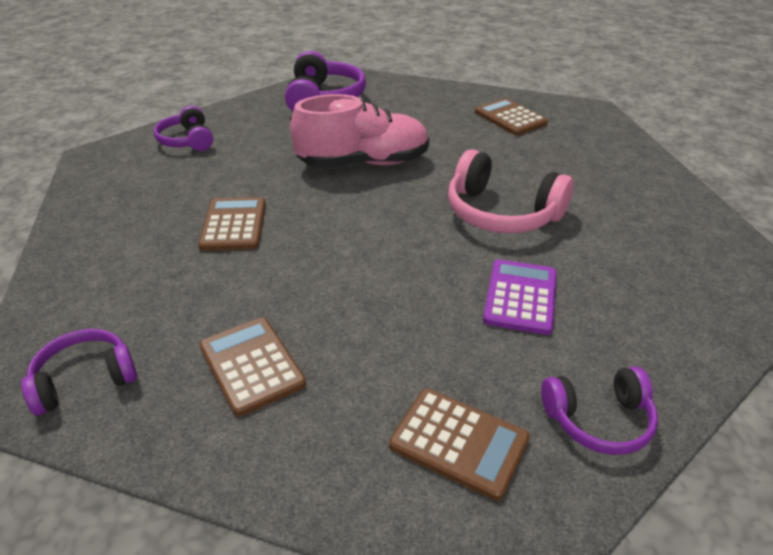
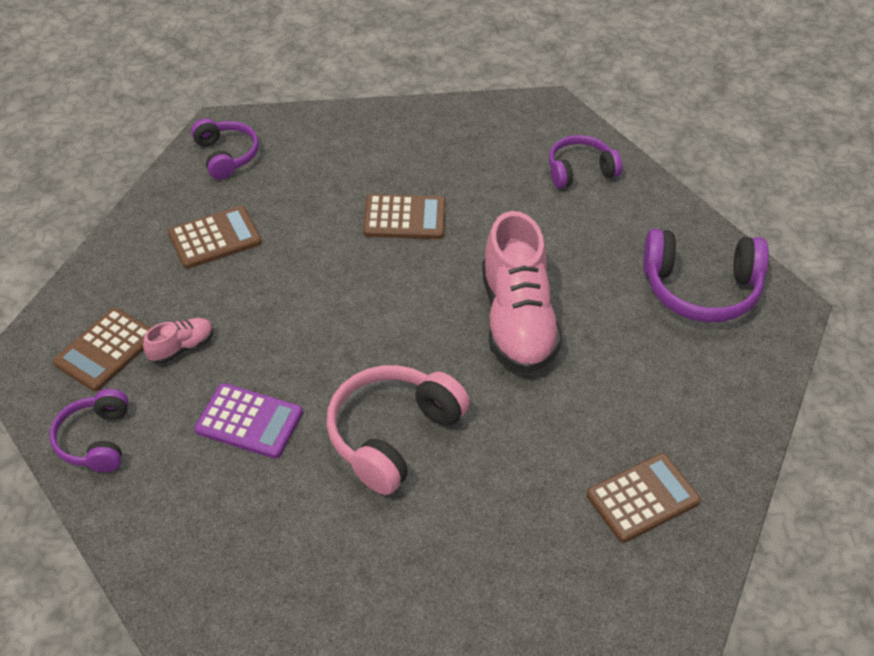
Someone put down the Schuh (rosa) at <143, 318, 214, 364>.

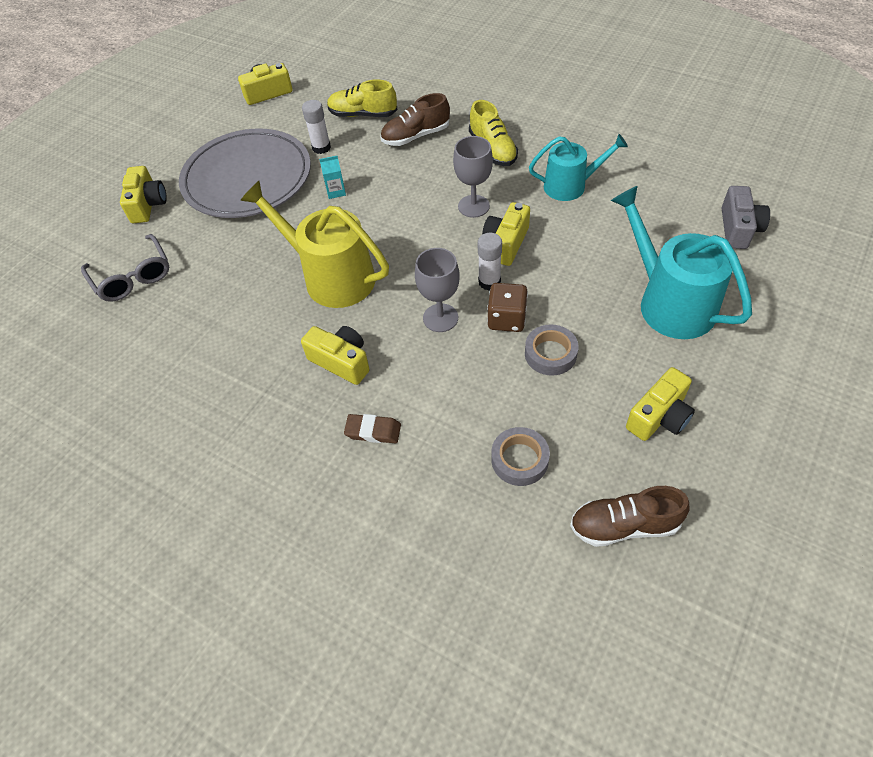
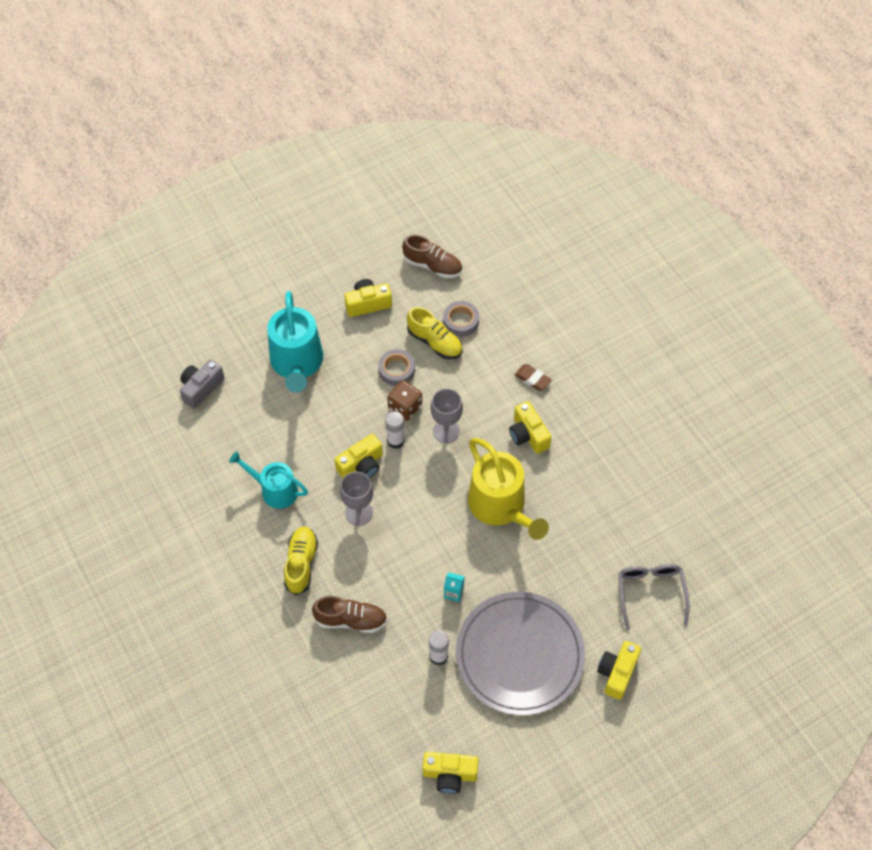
Someone carried the Schuh (gelb) from <327, 79, 397, 117> to <407, 307, 462, 359>.

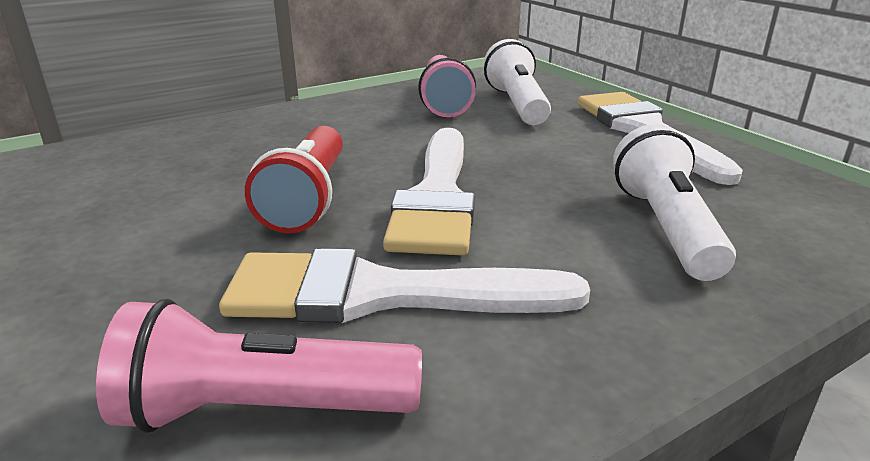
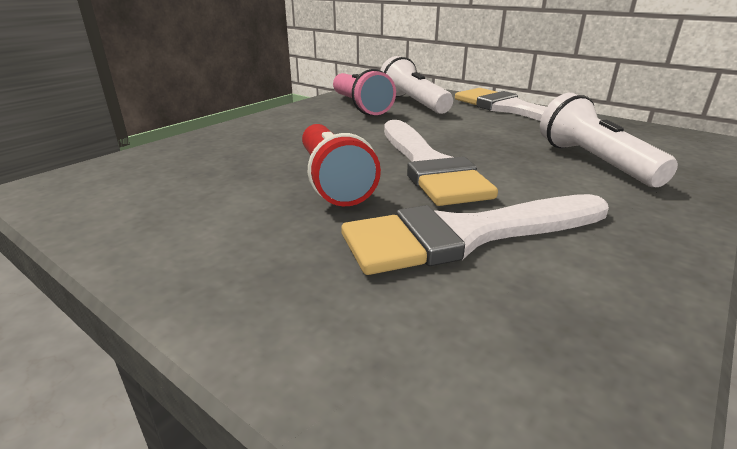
Someone took away the Taschenlampe (rosa) at <96, 299, 422, 433>.

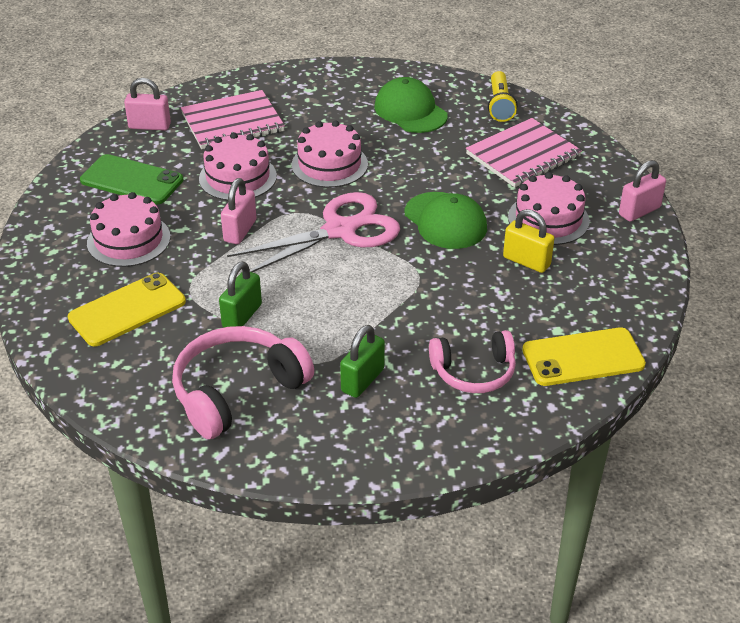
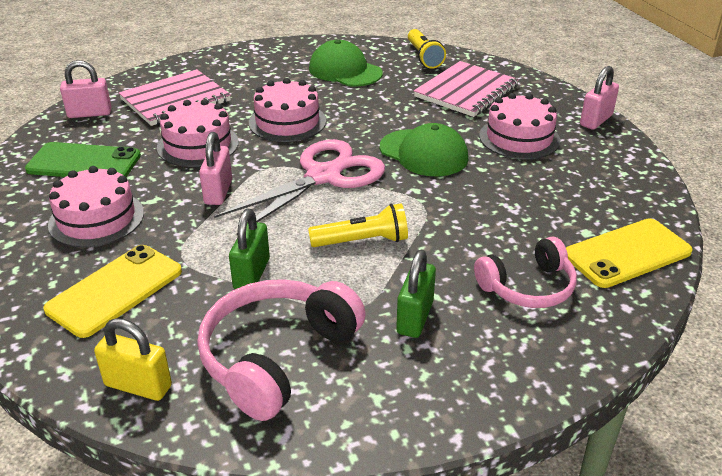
Someone carried the Vorhängeschloss (gelb) from <503, 209, 555, 273> to <94, 318, 172, 401>. Someone put down the Taschenlampe (gelb) at <308, 204, 408, 247>.

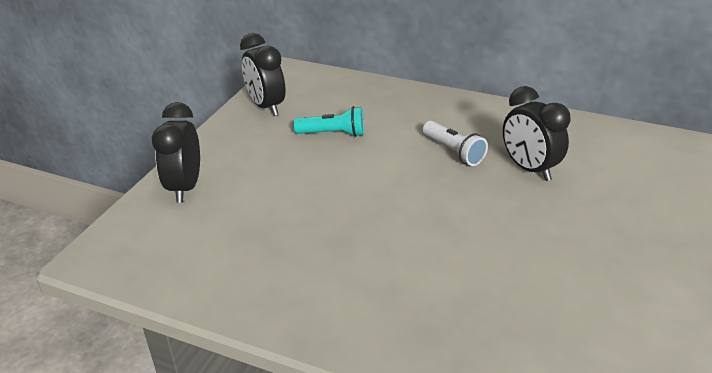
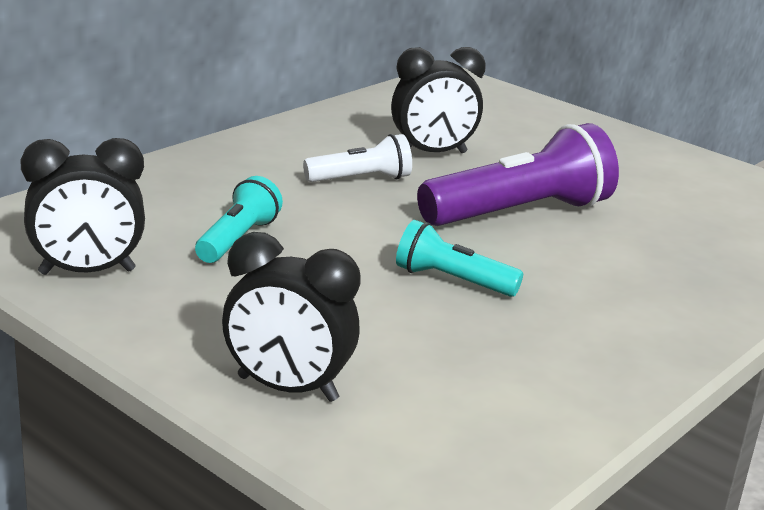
Someone put down the Taschenlampe (lila) at <417, 123, 619, 226>. Someone put down the Taschenlampe (türkis) at <396, 220, 523, 297>.

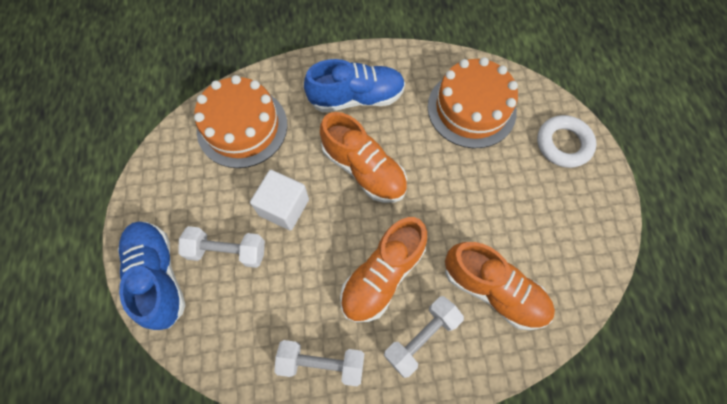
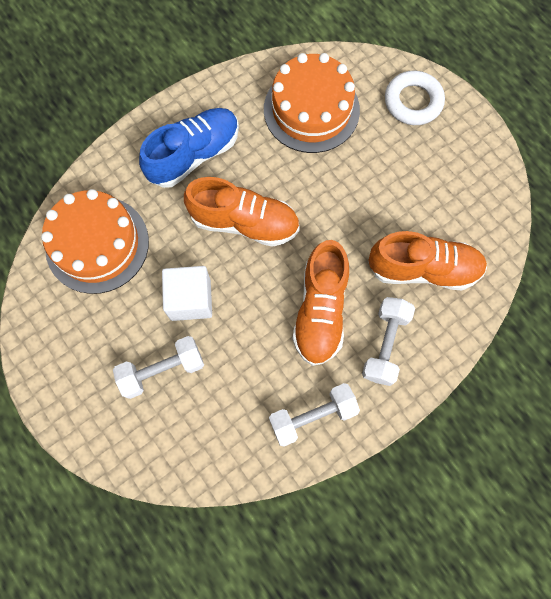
Someone took away the Schuh (blau) at <118, 222, 186, 330>.

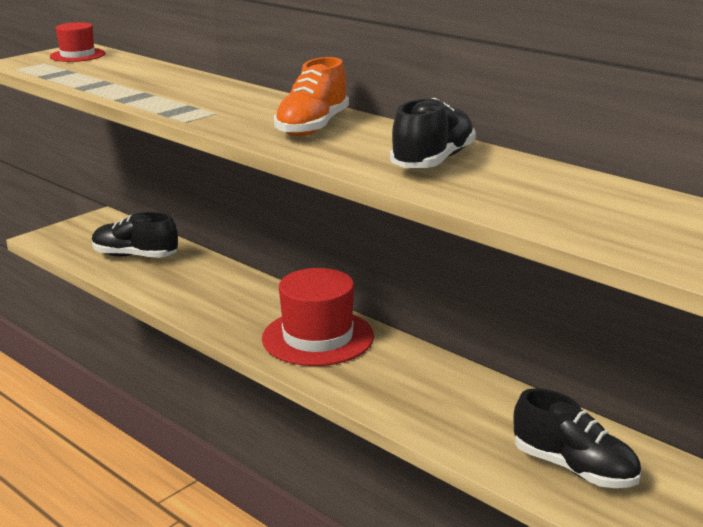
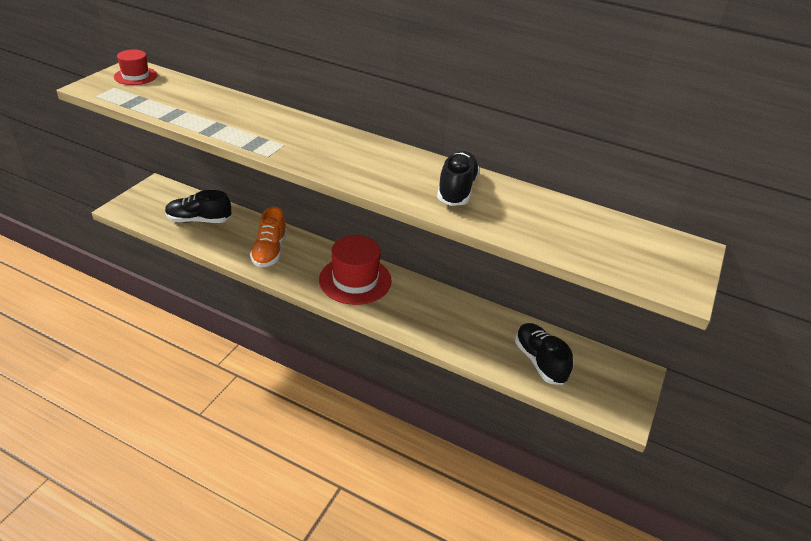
Someone carried the Schuh (orange) from <274, 57, 349, 136> to <250, 207, 287, 267>. Someone rotated the Schuh (schwarz) at <513, 388, 641, 488> by 135 degrees counterclockwise.

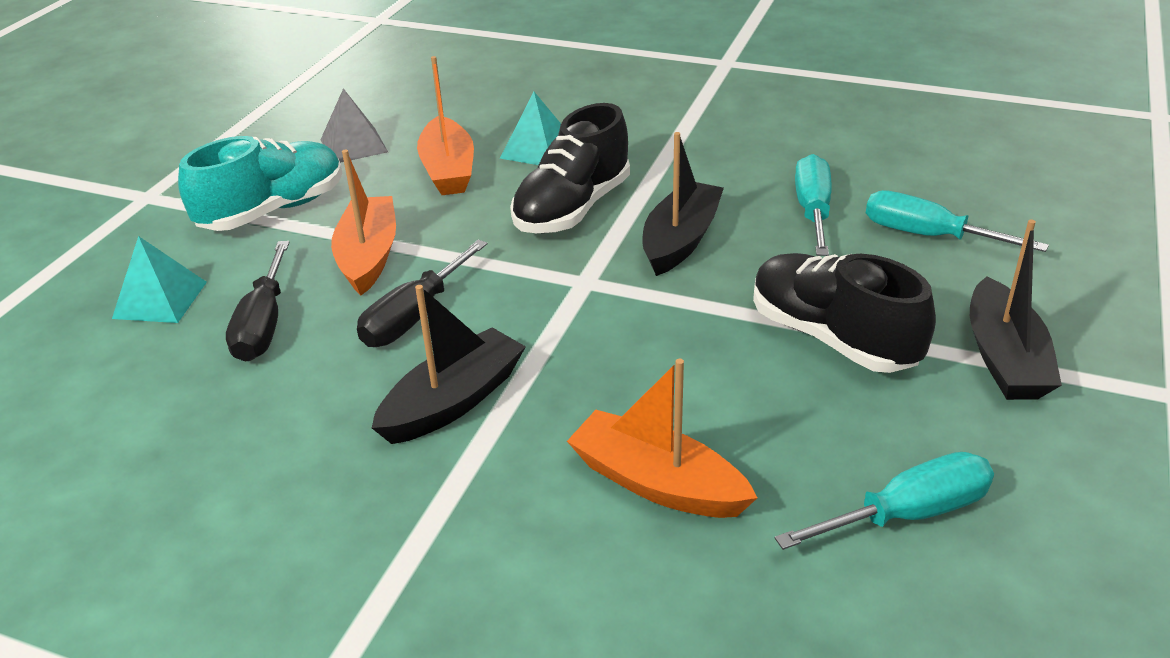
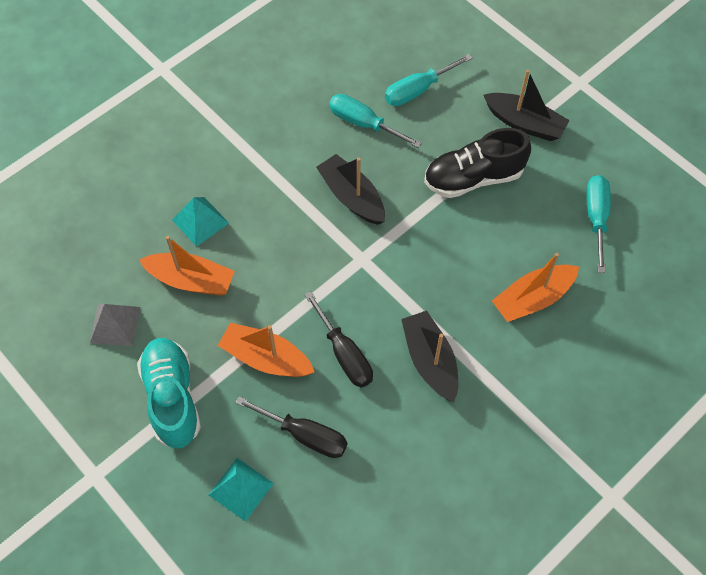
Someone took away the Schuh (schwarz) at <510, 103, 630, 233>.

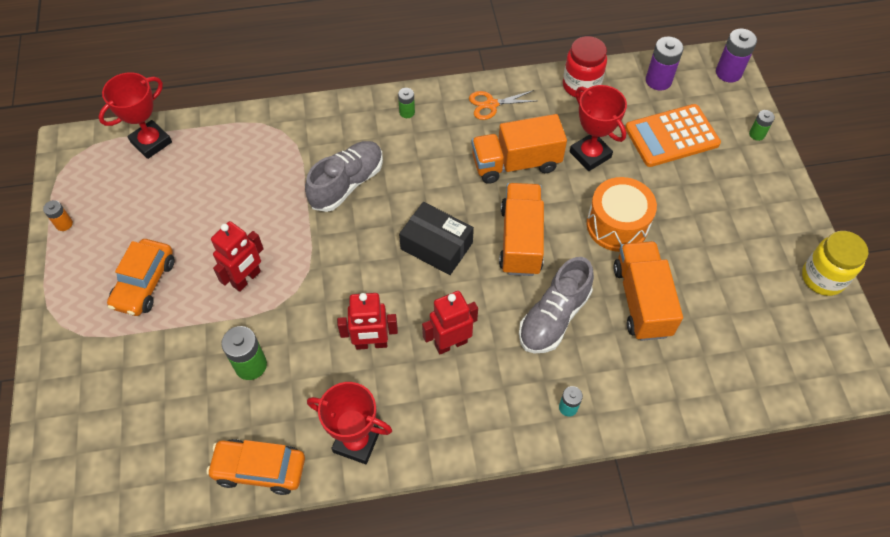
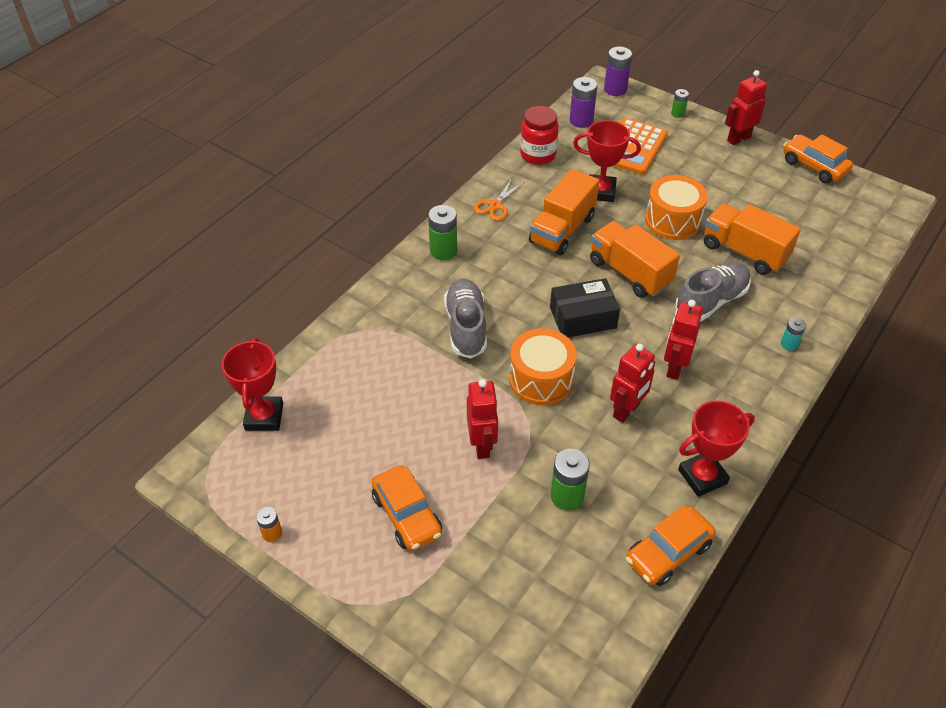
Someone scaled the Batterie (grün) at <398, 88, 415, 118> by 1.74. Someone swapped the Einmachglas (gelb) at <802, 231, 868, 296> for the Auto (orange) at <783, 134, 853, 184>. Someone rotated the Schuh (grau) at <519, 257, 594, 353> by 120 degrees counterclockwise. Someone put down the Roboter (rot) at <725, 70, 767, 145>. Someone put down the Trommel (orange) at <509, 328, 577, 405>.

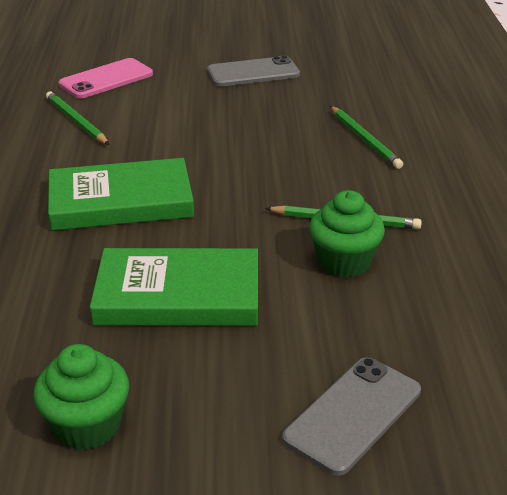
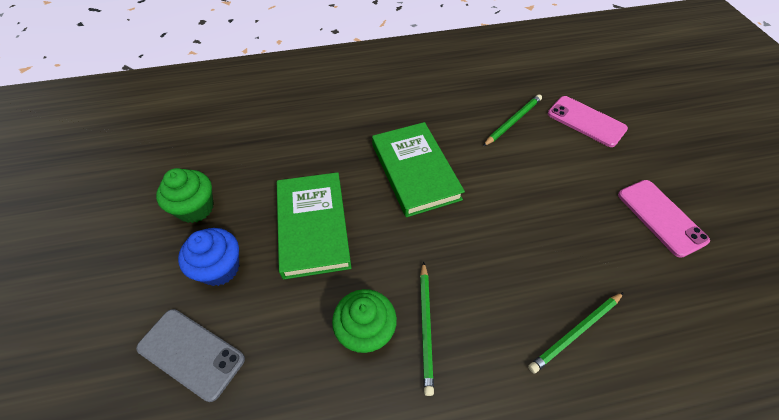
Someone repainted the Handy (grau) at <207, 55, 300, 86>, which became the Handy (rosa) at <618, 180, 710, 258>. Someone put down the Muffin (blau) at <178, 228, 239, 286>.

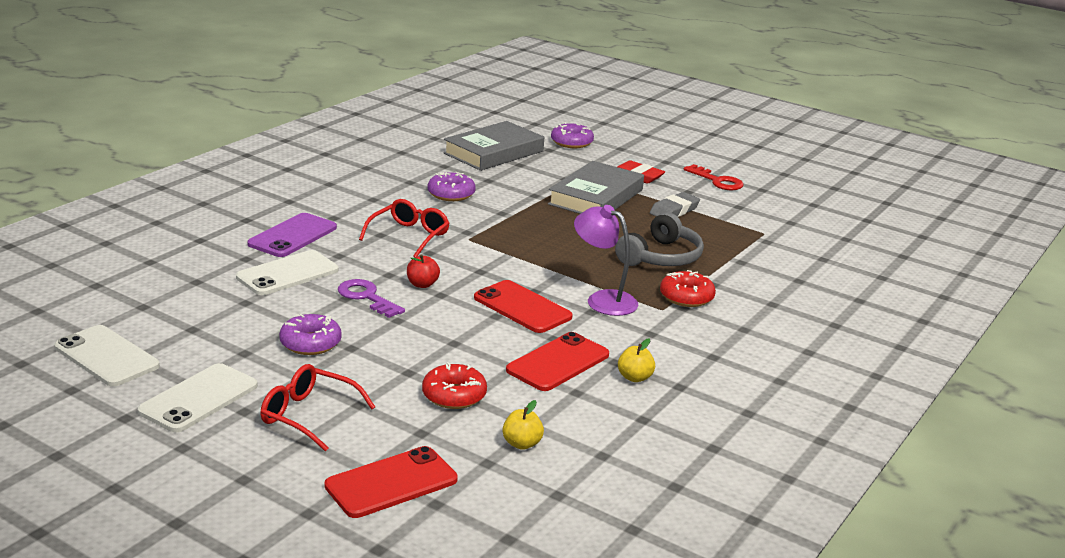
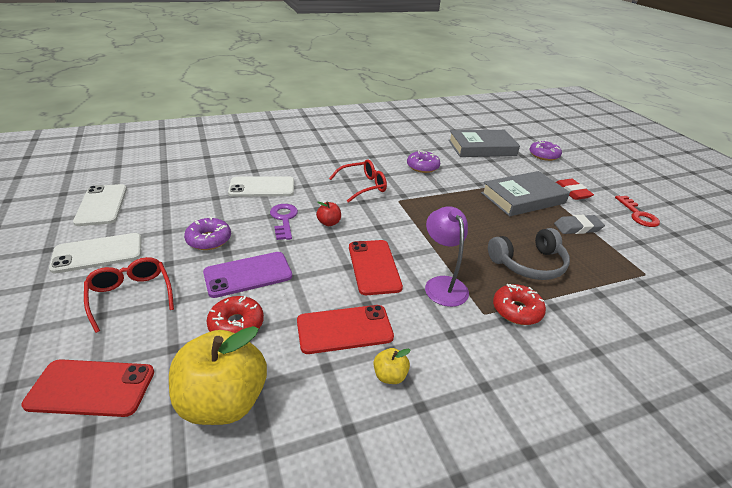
Someone carried the Handy (lila) from <247, 213, 337, 257> to <203, 252, 292, 298>. Someone scaled the Apfel (gelb) at <502, 400, 544, 450> by 2.33.

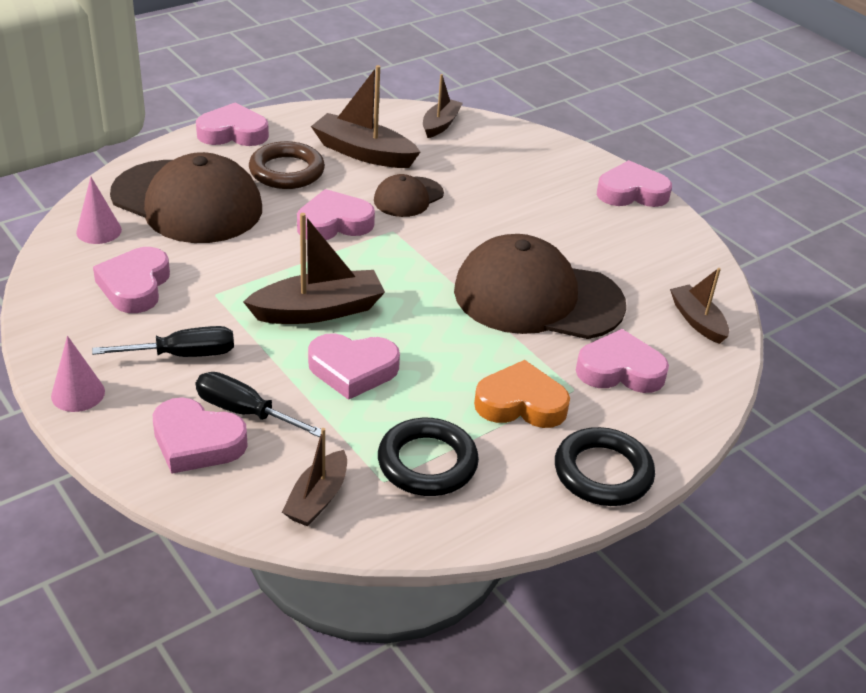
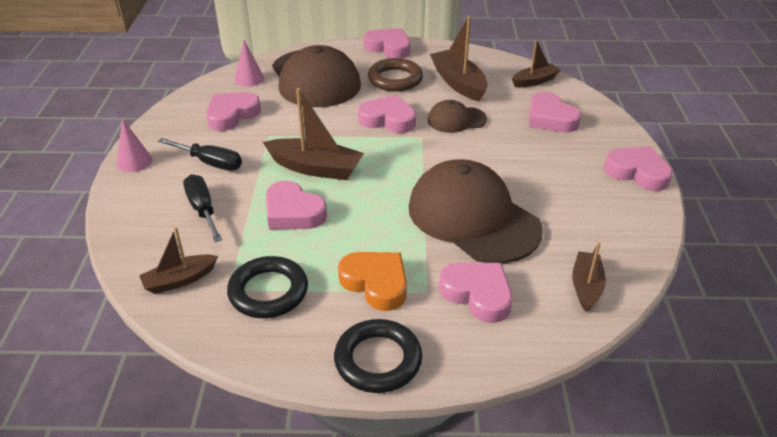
Someone carried the Herz (rosa) from <153, 397, 248, 474> to <529, 92, 581, 132>.

